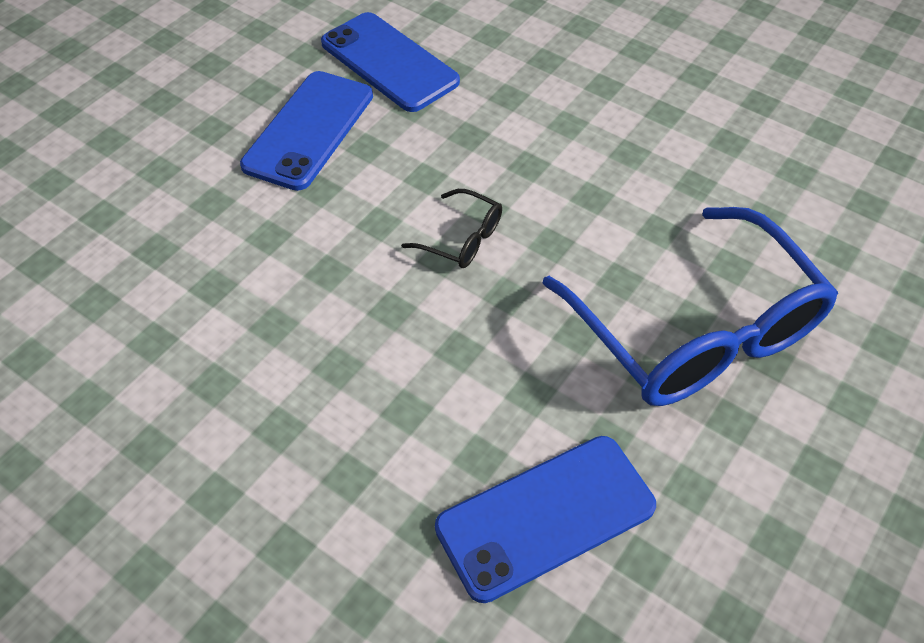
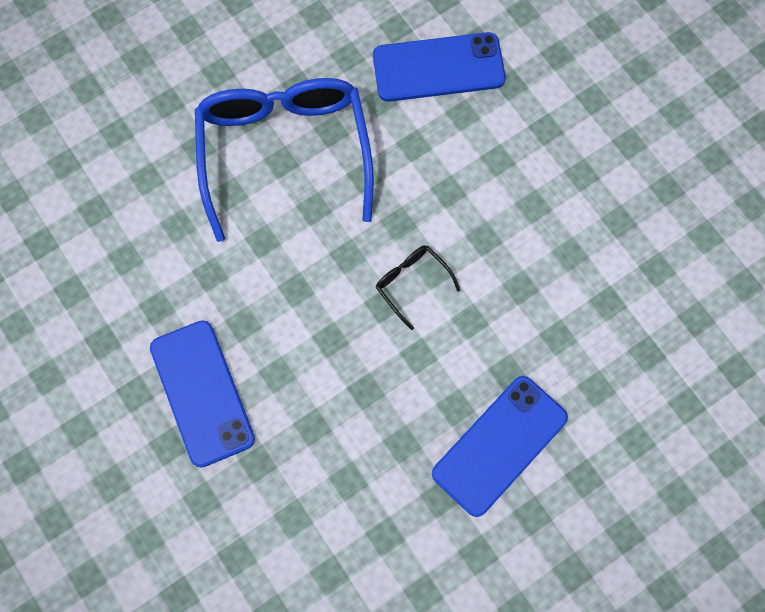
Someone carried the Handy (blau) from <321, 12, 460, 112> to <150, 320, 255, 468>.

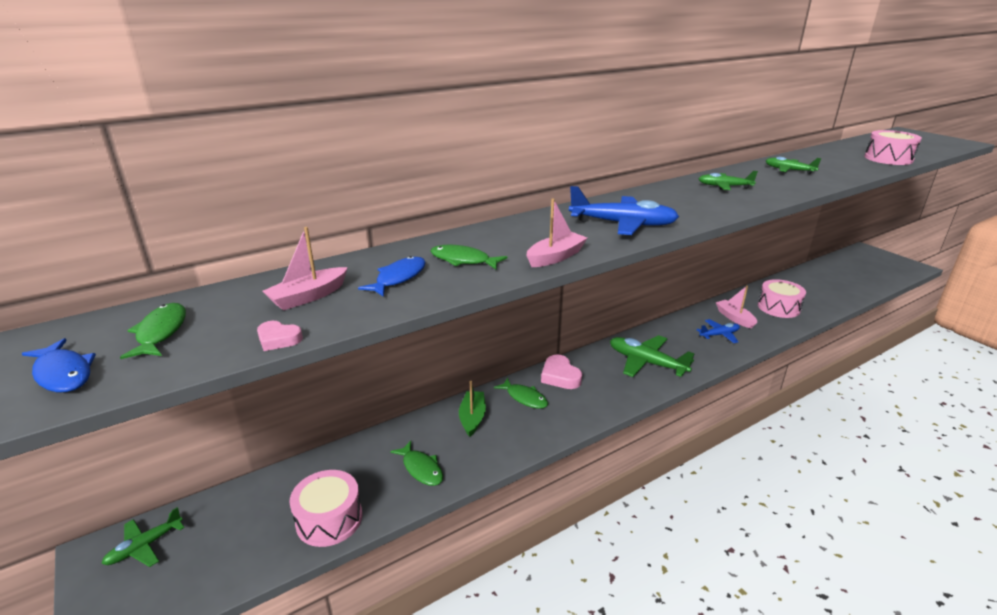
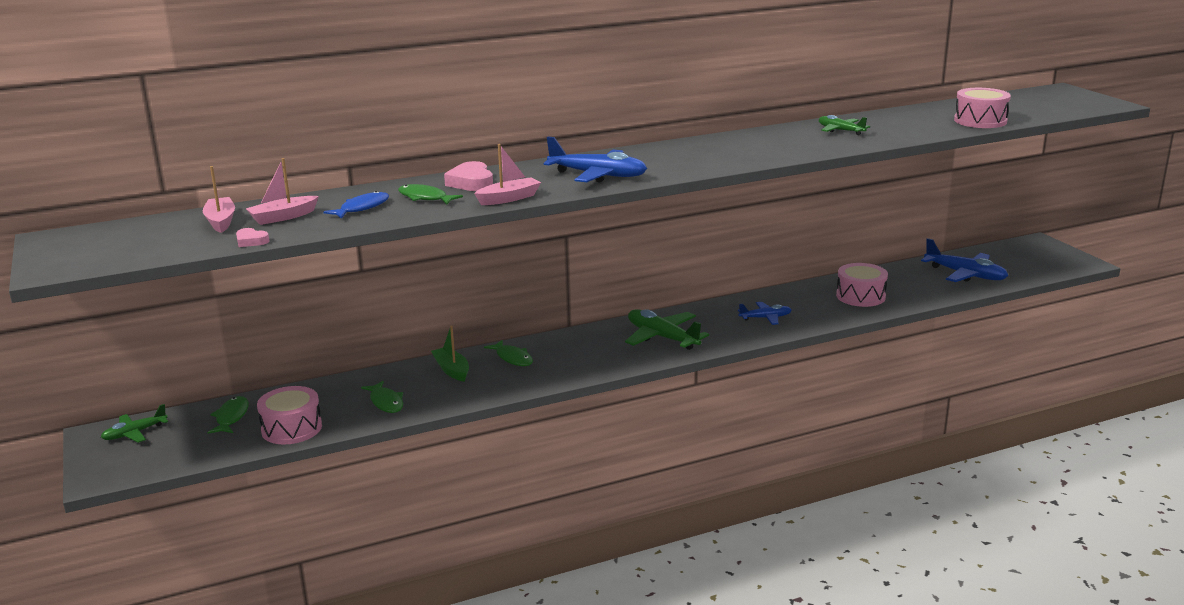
Someone took away the Flugzeug (grün) at <699, 171, 758, 190>. Someone carried the Boot (rosa) from <716, 285, 757, 329> to <202, 166, 235, 233>. Someone carried the Fisch (grün) from <120, 303, 186, 359> to <208, 396, 249, 434>. Someone took away the Fisch (blau) at <22, 338, 96, 392>. Someone carried the Herz (rosa) from <541, 354, 582, 389> to <444, 161, 493, 191>. Someone rotated the Boot (grün) at <459, 381, 486, 437> by 45 degrees counterclockwise. Someone put down the Flugzeug (blau) at <921, 238, 1008, 282>.

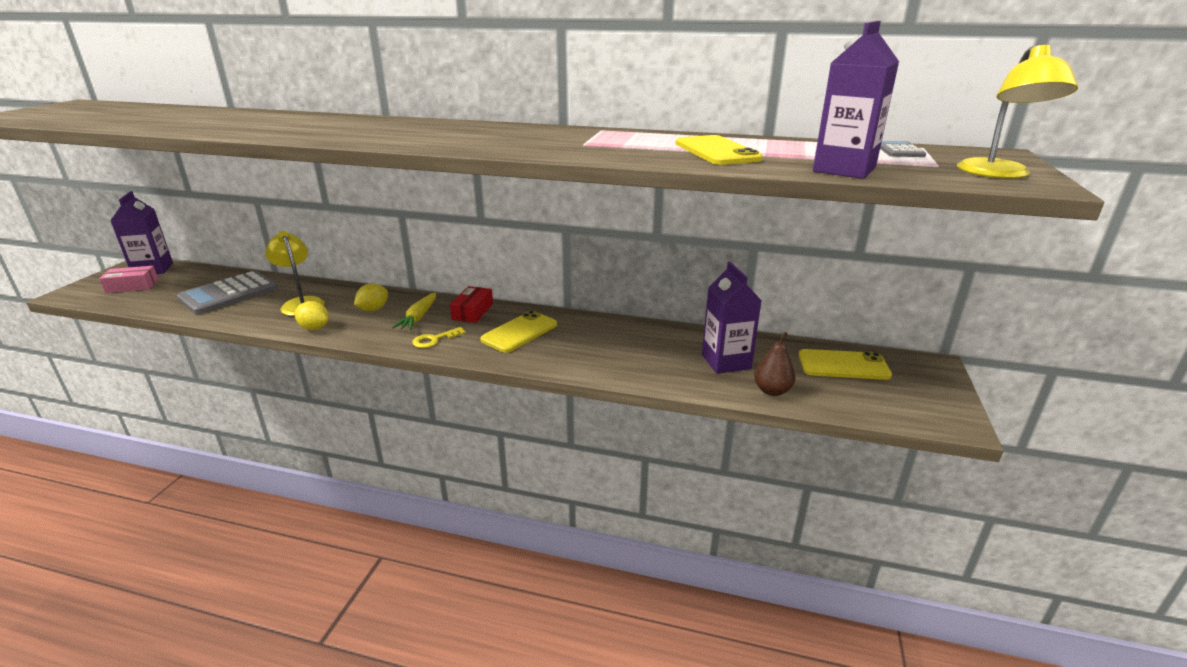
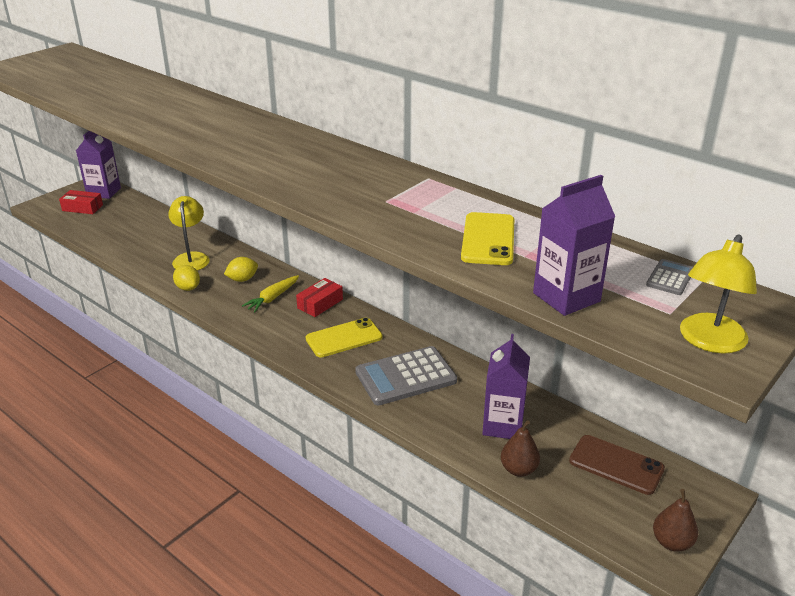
Someone repainted the Schachtel (rosa) at <99, 266, 159, 293>, which became the Schachtel (rot) at <59, 190, 103, 214>. Someone carried the Taschenrechner (grau) from <177, 271, 278, 314> to <355, 346, 457, 405>. Someone took away the Schlüssel (gelb) at <412, 327, 466, 348>. Someone repainted the Handy (gelb) at <799, 349, 892, 380>, which became the Handy (braun) at <569, 435, 665, 495>. Someone put down the Birne (braun) at <653, 489, 698, 552>.

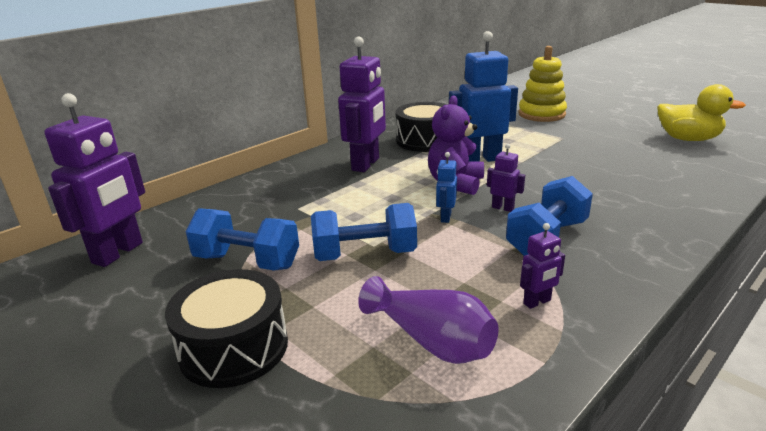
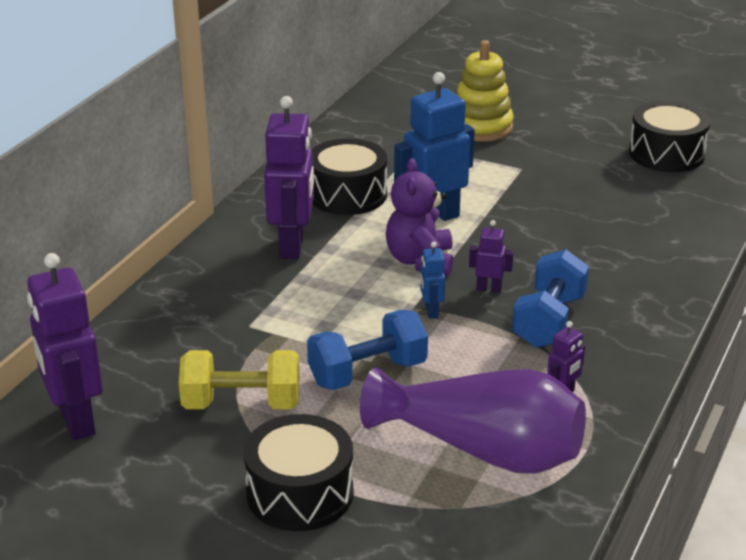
Someone swapped the Ente (gelb) at <657, 84, 746, 141> for the Trommel (schwarz) at <629, 101, 710, 172>. Someone rotated the Roboter (lila) at <44, 93, 145, 267> by 150 degrees clockwise. Someone repainted the Hantel (blau) at <186, 208, 299, 270>, which became the Hantel (gelb) at <179, 350, 299, 409>. Someone scaled the Vase (lila) at <358, 276, 499, 364> by 1.57.

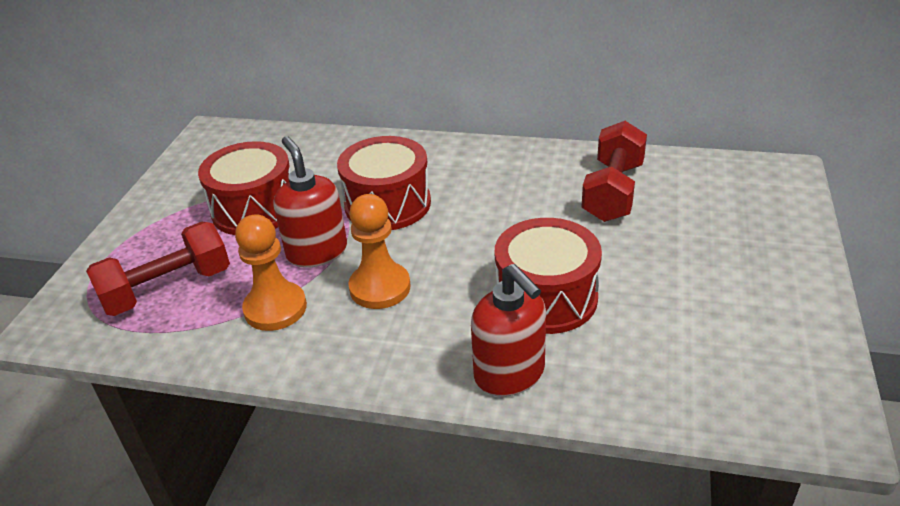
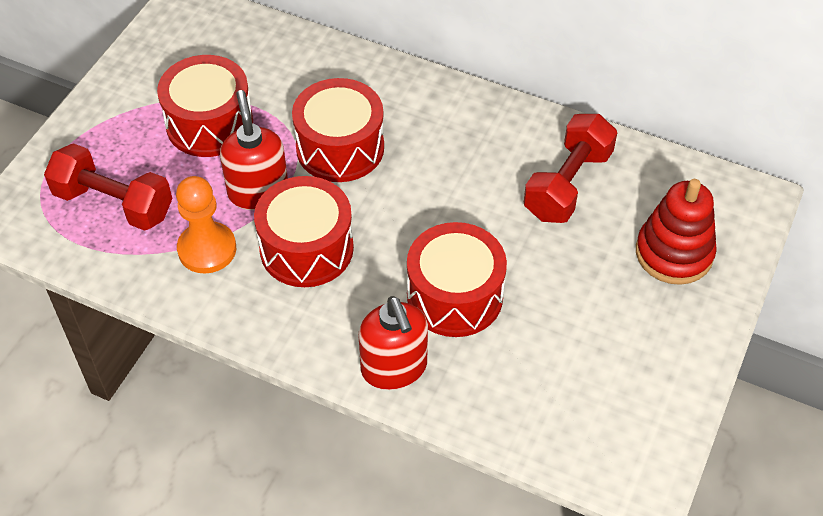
Someone swapped the Bauer (orange) at <348, 194, 411, 309> for the Trommel (rot) at <254, 176, 354, 287>. Someone rotated the Hantel (rot) at <86, 222, 230, 316> by 45 degrees clockwise. Someone put down the Stapelspielzeug (rot) at <636, 179, 717, 285>.

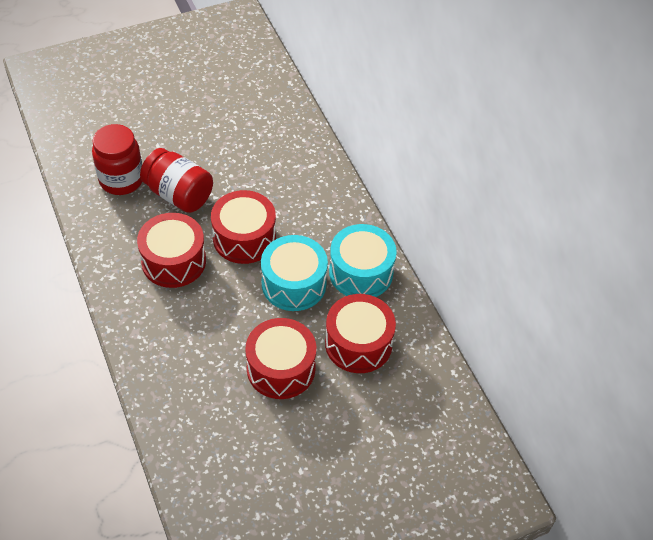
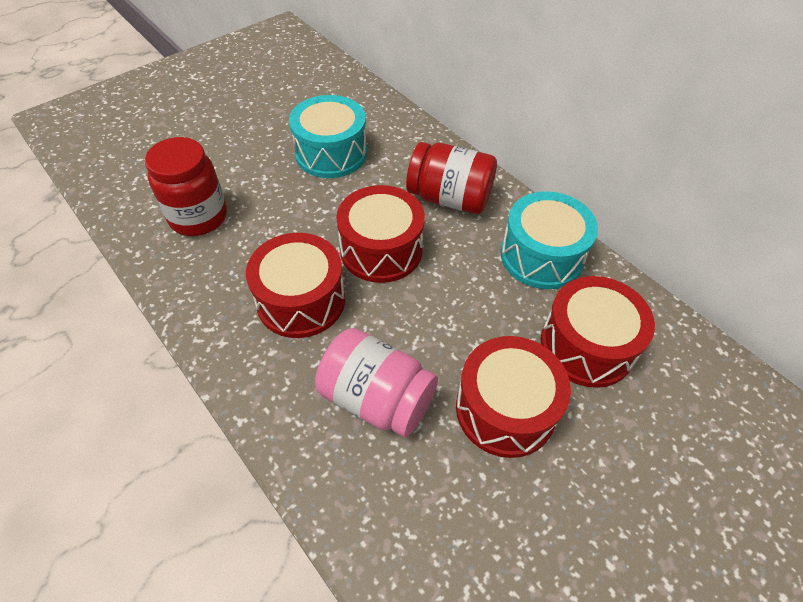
Someone carried the Einmachglas (rot) from <140, 148, 213, 213> to <406, 142, 497, 214>. Someone carried the Trommel (türkis) from <261, 235, 328, 311> to <289, 95, 367, 178>. Someone put down the Einmachglas (rosa) at <315, 328, 438, 437>.

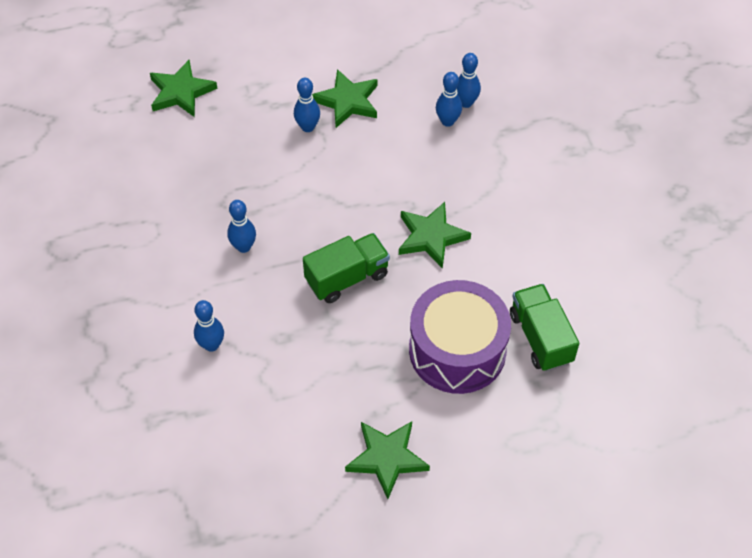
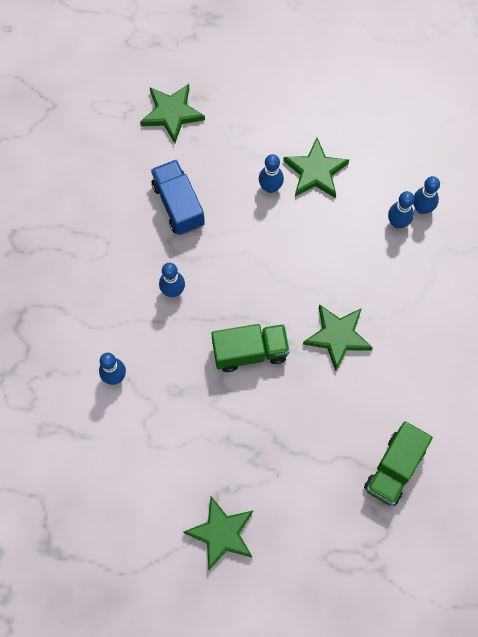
Someone took away the Trommel (lila) at <409, 280, 511, 394>. Someone rotated the Lastwagen (grün) at <510, 284, 579, 371> by 150 degrees counterclockwise. Someone put down the Lastwagen (blau) at <151, 160, 205, 235>.

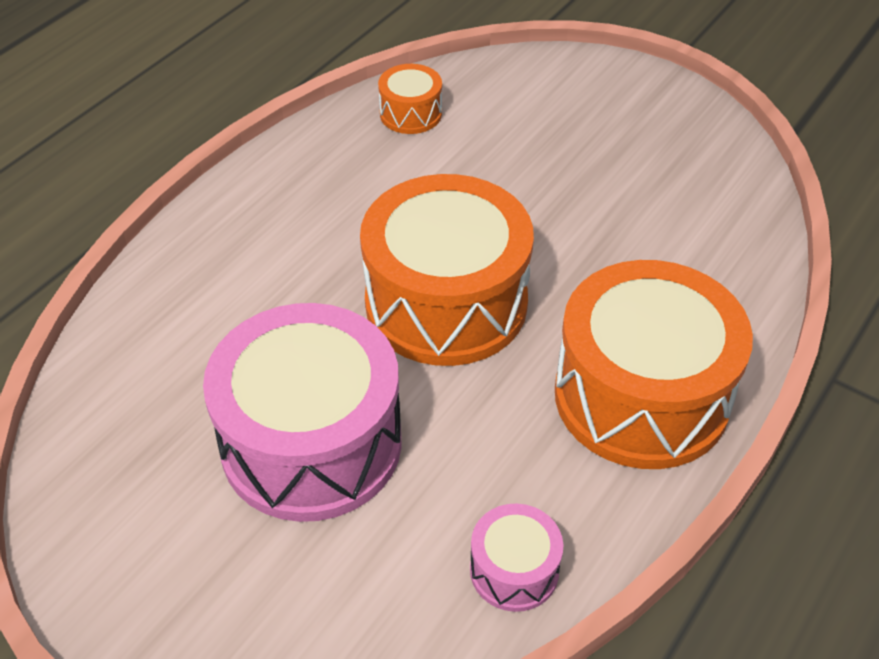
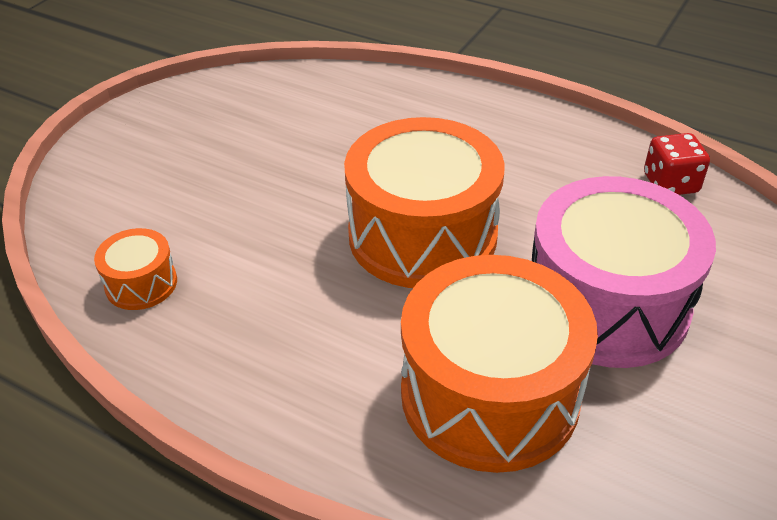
Someone carried the Trommel (orange) from <555, 260, 753, 469> to <401, 255, 598, 473>. Someone swapped the Trommel (rosa) at <470, 504, 563, 612> for the Spielwürfel (rot) at <644, 133, 710, 195>.

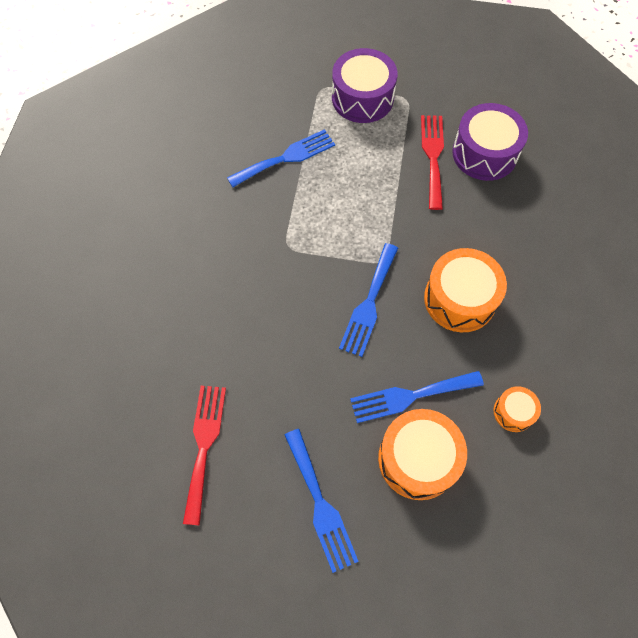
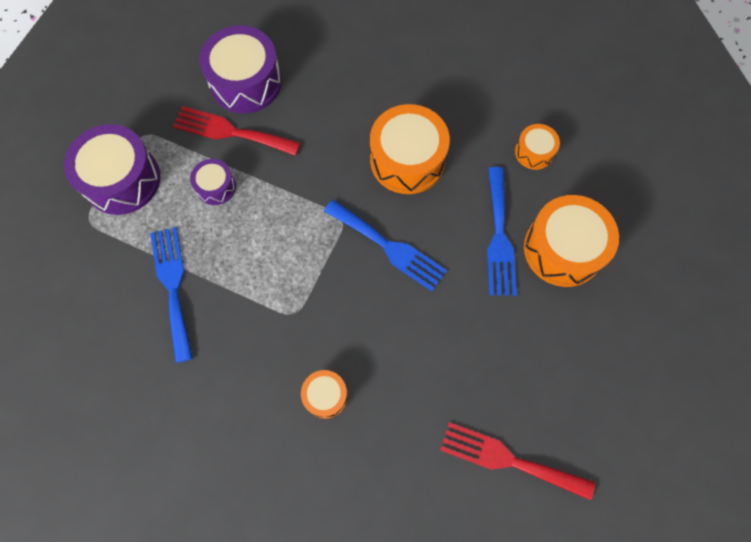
Someone took away the Gabel (blau) at <285, 429, 359, 573>. Someone put down the Trommel (lila) at <190, 159, 236, 205>. Someone put down the Trommel (orange) at <301, 370, 348, 419>.

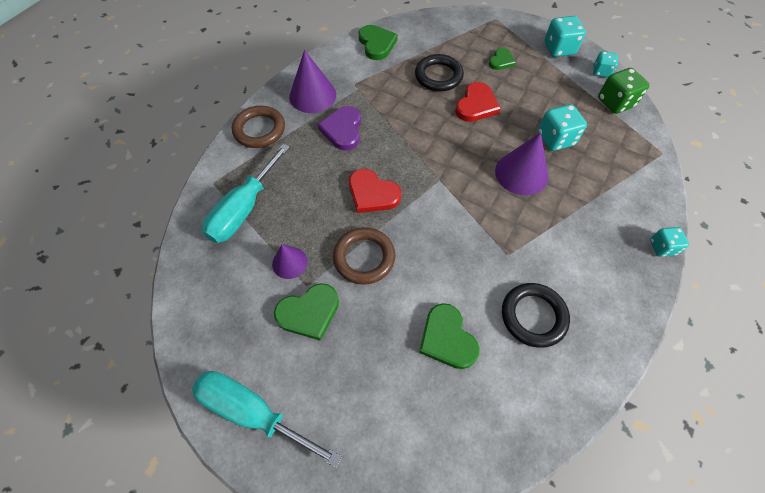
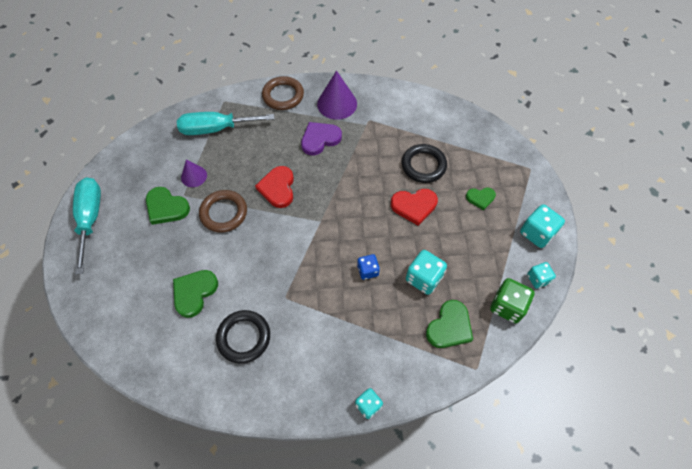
Someone carried the Herz (grün) from <359, 25, 398, 60> to <426, 300, 473, 348>. Someone swapped the Kegel (lila) at <495, 132, 548, 195> for the Spielwürfel (blau) at <357, 254, 380, 280>.

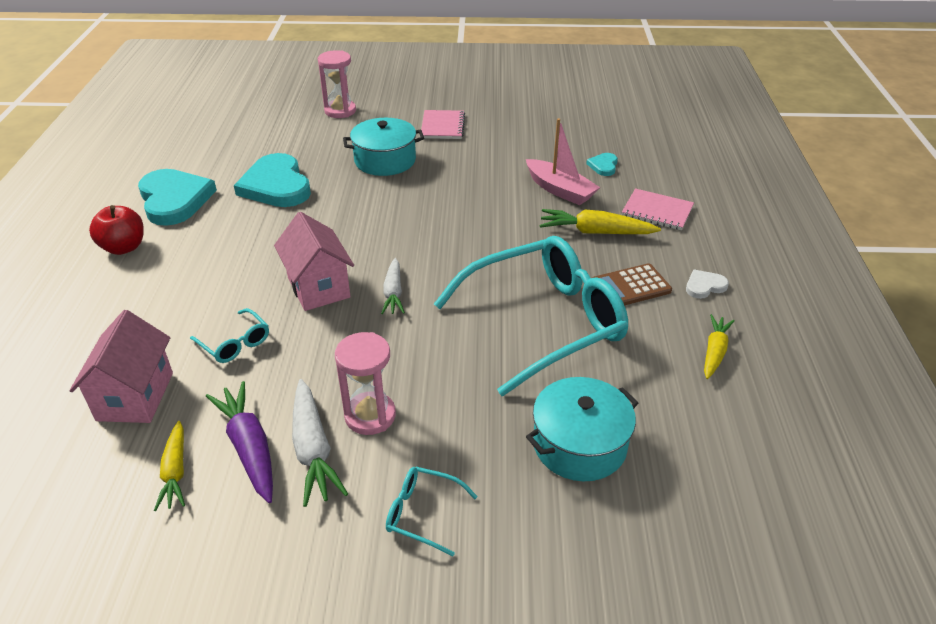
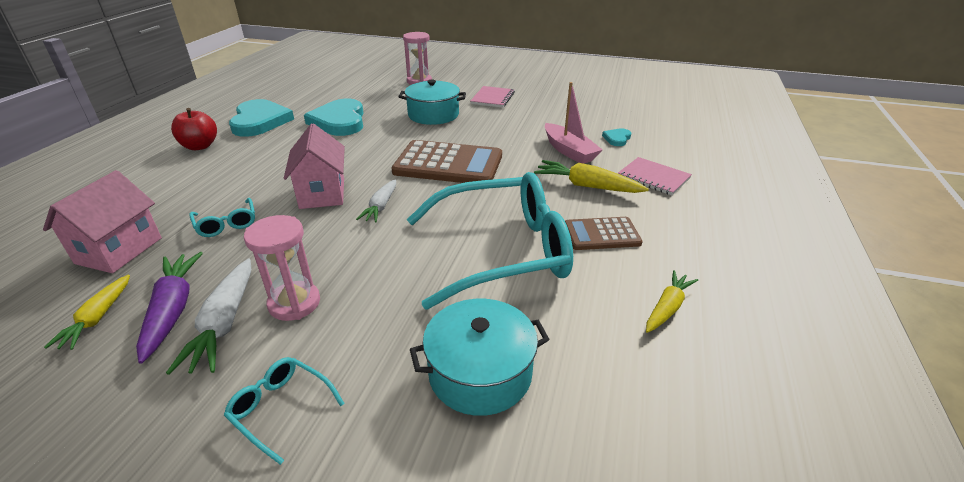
Someone took away the Herz (weiß) at <686, 269, 729, 299>. Someone put down the Taschenrechner (braun) at <391, 140, 502, 183>.

